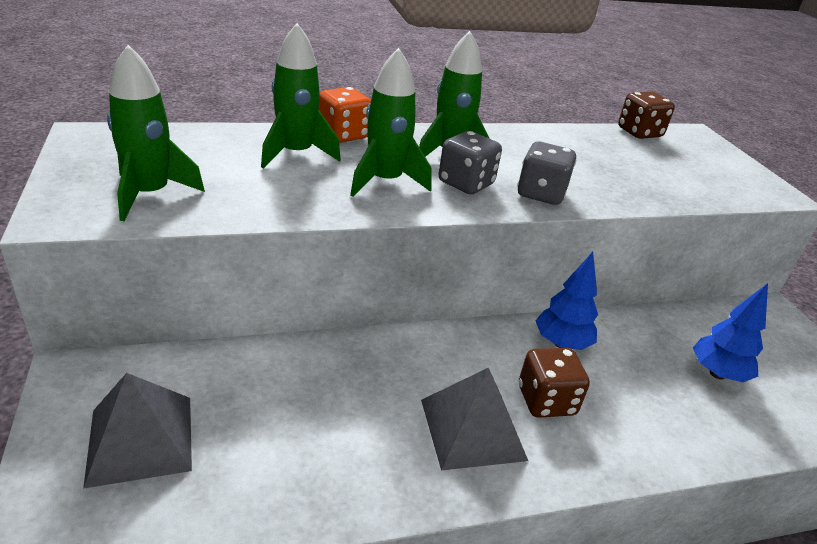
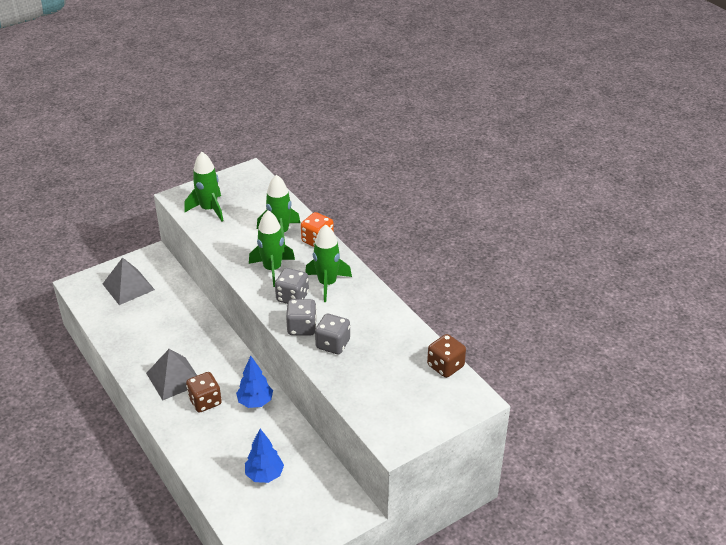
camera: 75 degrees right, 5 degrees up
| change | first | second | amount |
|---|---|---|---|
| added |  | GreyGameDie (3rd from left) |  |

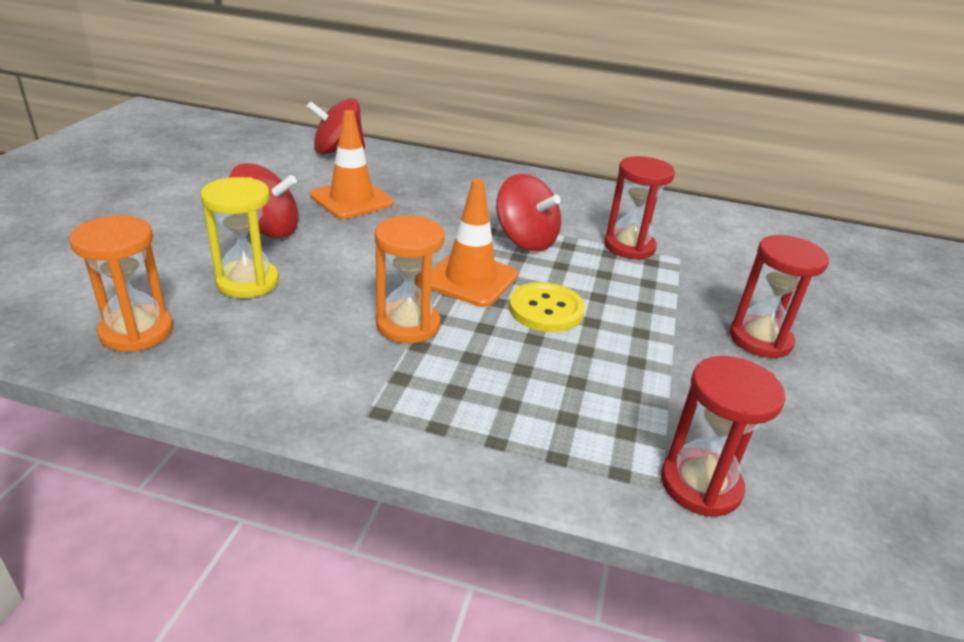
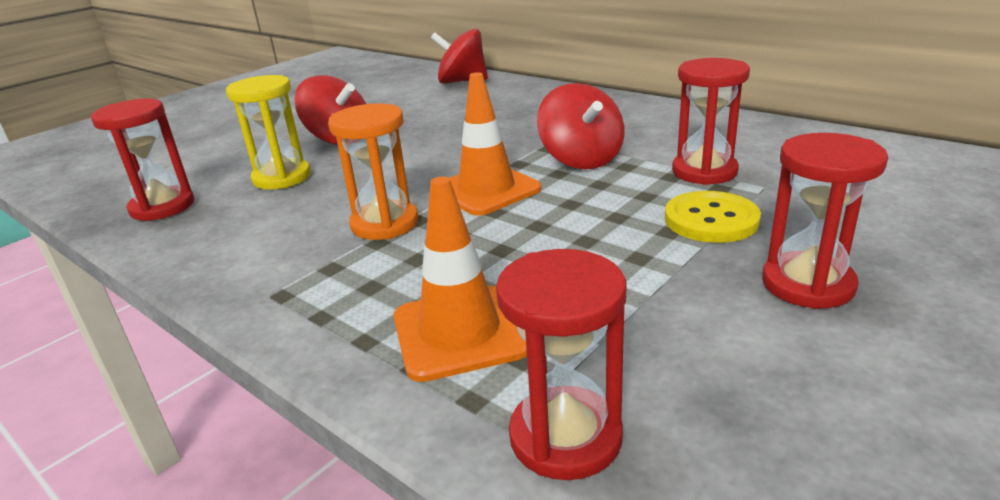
camera: 30 degrees right, 5 degrees down
| change | first | second | amount |
|---|---|---|---|
| moved | OrangeColouredRoadCone (1st from left) |  |  |
| recoloured | OrangeColouredHourglass (1st from left) | CrimsonHourglass (1st from left) |  |
| moved | YellowShirtButton |  |  |

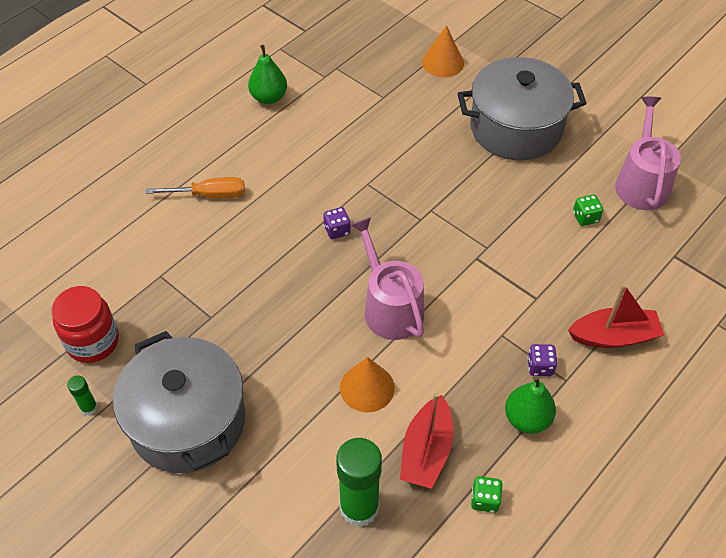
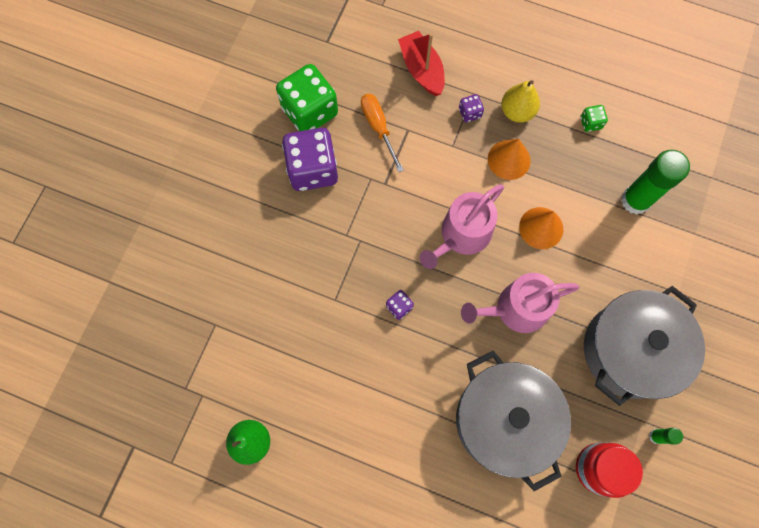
camera: 110 degrees left, 20 degrees up
| change | first | second | amount |
|---|---|---|---|
| moved | OrangeColouredConeShape (2nd from left in the first image) | OrangeColouredConeShape (1st from left) |  |
| moved | GreyCookingPot (2nd from left in the first image) | GreyCookingPot (1st from left) |  |
| moved | PinkWateringCan (2nd from left) |  |  |
| moved | OrangeColouredFlatScrewdriver |  |  |
| resized | GreenGameDie (2nd from left in the first image) | GreenGameDie (1st from left) | x2.31 |
| recoloured | GreenPearFruit (2nd from left) | YellowPearFruit |  |
| removed | CrimsonBoat (1st from left) |  |  |
| added |  | RoyalPurpleGameDie (1st from left) |  |

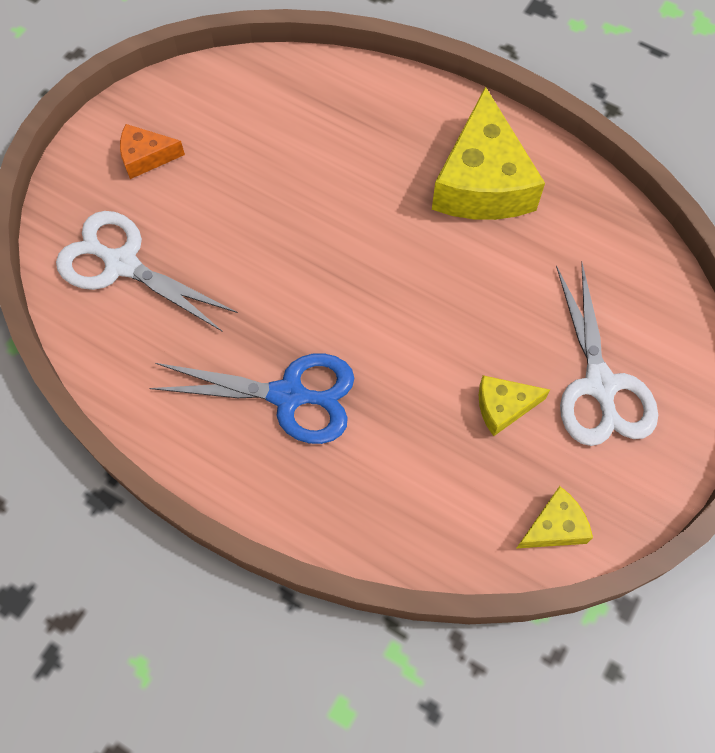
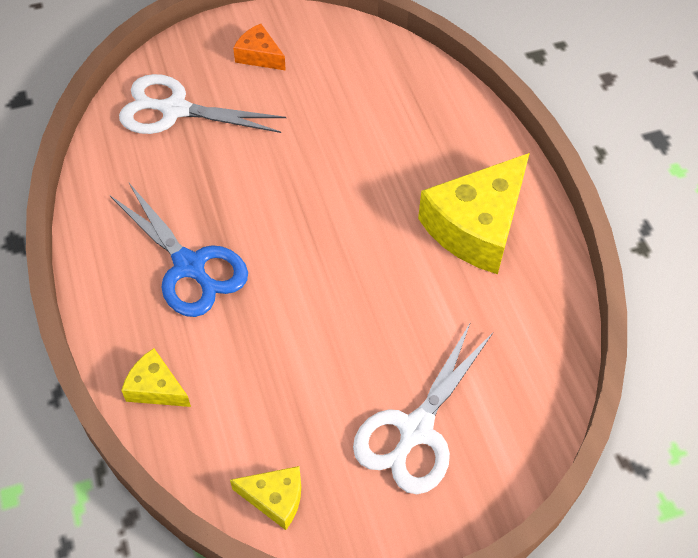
camera: 40 degrees right, 10 degrees down
| change | first | second | amount |
|---|---|---|---|
| turned | WhitePairOfScissors (1st from left) |  | 60 degrees counterclockwise |
| moved | YellowCheeseWedge (2nd from left in the first image) | YellowCheeseWedge (1st from left) |  |

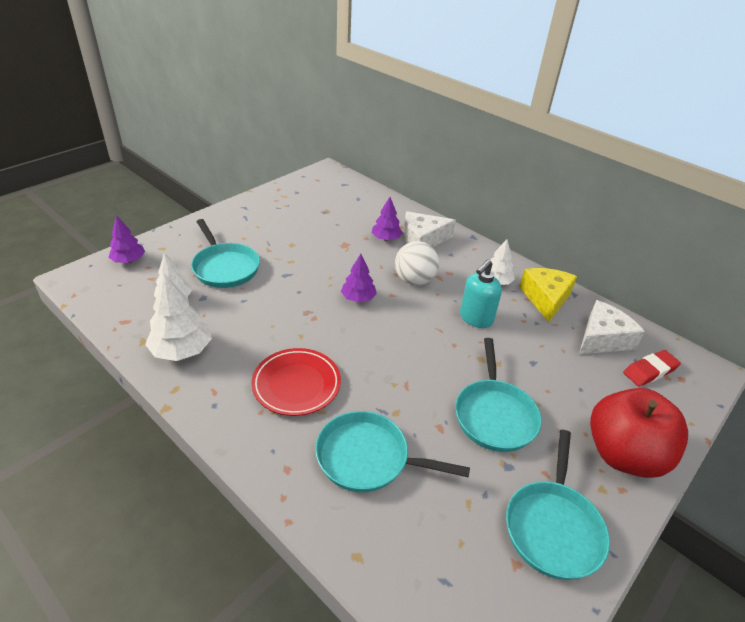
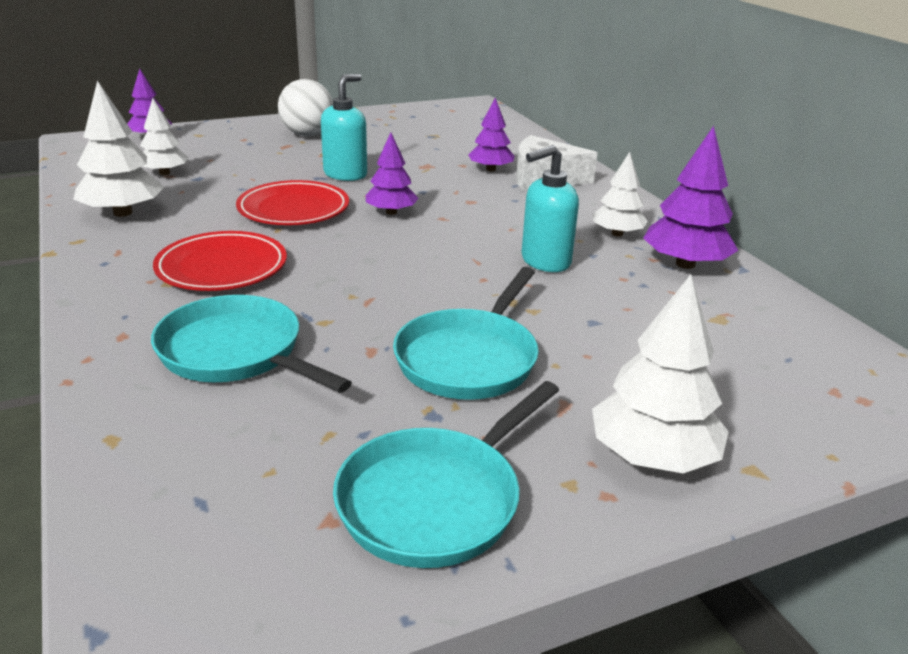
camera: 25 degrees right, 10 degrees down
| change | first | second | amount |
|---|---|---|---|
| removed | TealSkillet (1st from left) |  |  |
| moved | WhitePlayBall |  |  |
| replaced | YellowCheeseWedge | RoyalPurpleFirTree (4th from left) |  |
| removed | WhiteCheeseWedge (2nd from left) |  |  |
| removed | CrimsonPencilEraser |  |  |
| replaced | CrimsonAppleFruit | WhiteFirTree (4th from left) |  |
| added |  | TealSoapPump (1st from left) |  |
| added |  | CrimsonPlate (2nd from left) |  |

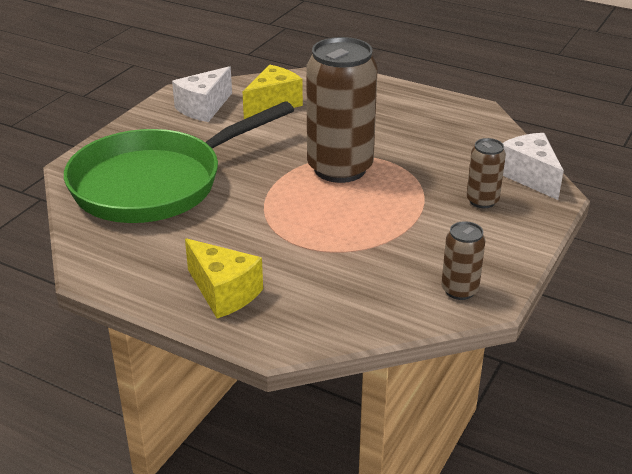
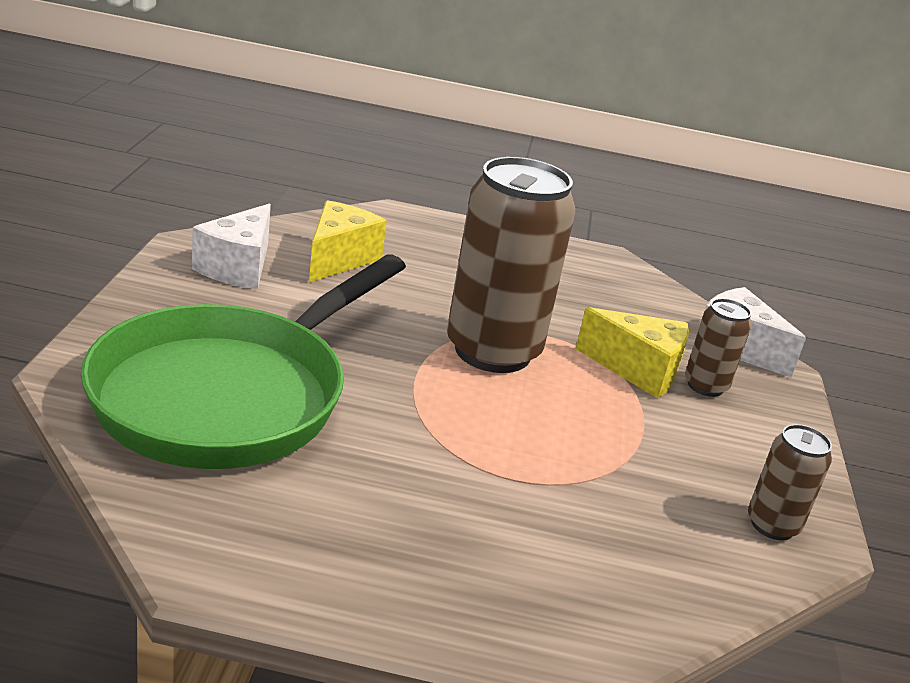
camera: 25 degrees left, 5 degrees down
| change | first | second | amount |
|---|---|---|---|
| moved | YellowCheeseWedge (1st from left in the first image) | YellowCheeseWedge (2nd from left) |  |

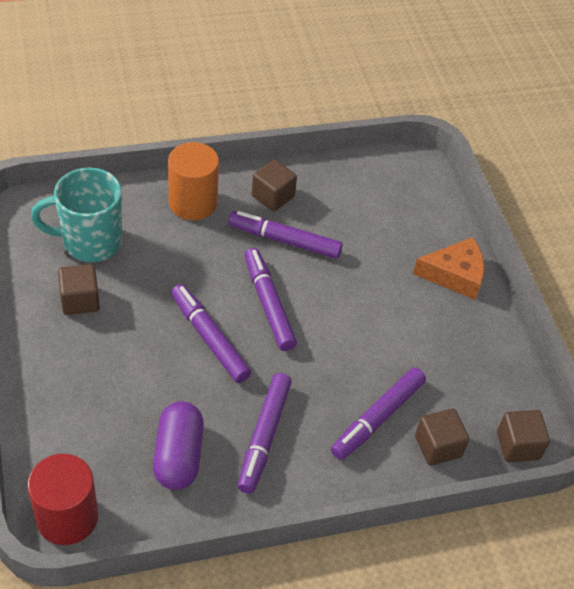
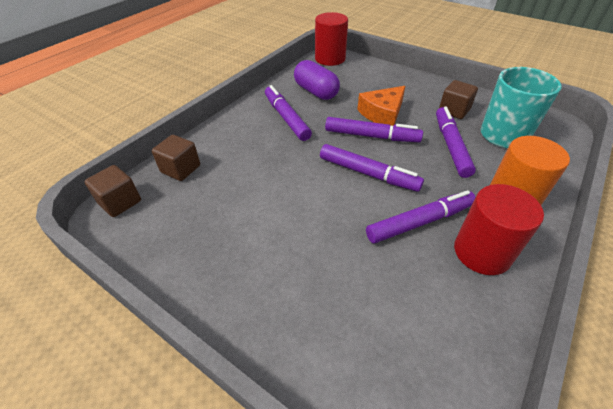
camera: 145 degrees right, 5 degrees down
| change | first | second | amount |
|---|---|---|---|
| replaced | DarkBrownCube (2nd from left) | CrimsonCylinder (2nd from left) |  |
| moved | OrangeColouredCheeseWedge |  |  |
| moved | RoyalPurpleMarker (5th from left) |  |  |

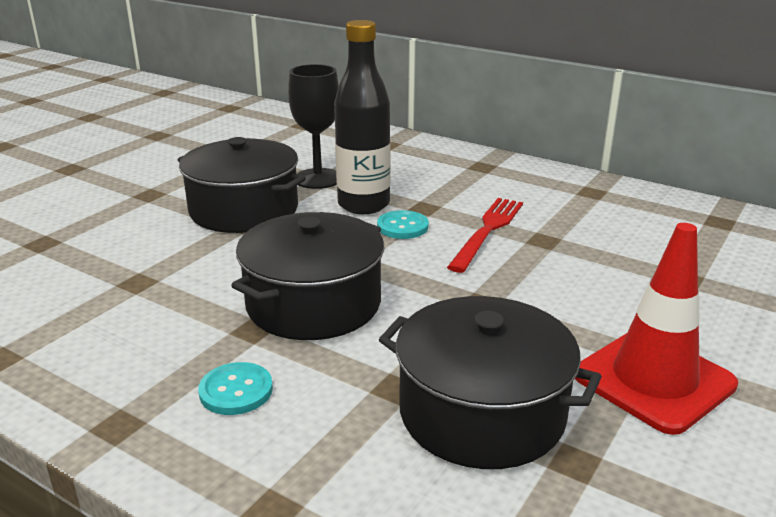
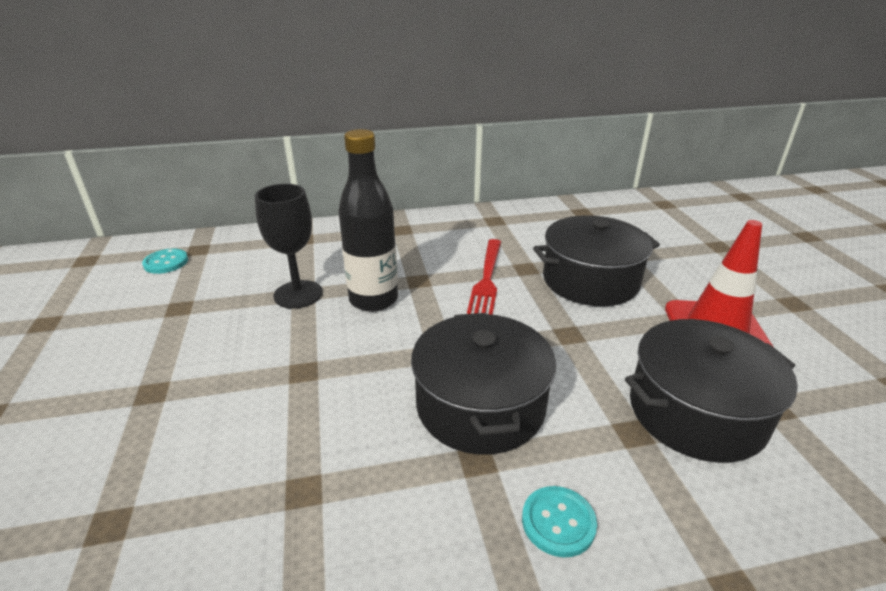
camera: 45 degrees left, 5 degrees up
| change | first | second | amount |
|---|---|---|---|
| moved | EbonyCookingPot (1st from left in the first image) | EbonyCookingPot (2nd from left) |  |
| turned | CrimsonFork |  | 150 degrees counterclockwise |
| moved | TealShirtButton (2nd from left in the first image) | TealShirtButton (1st from left) |  |

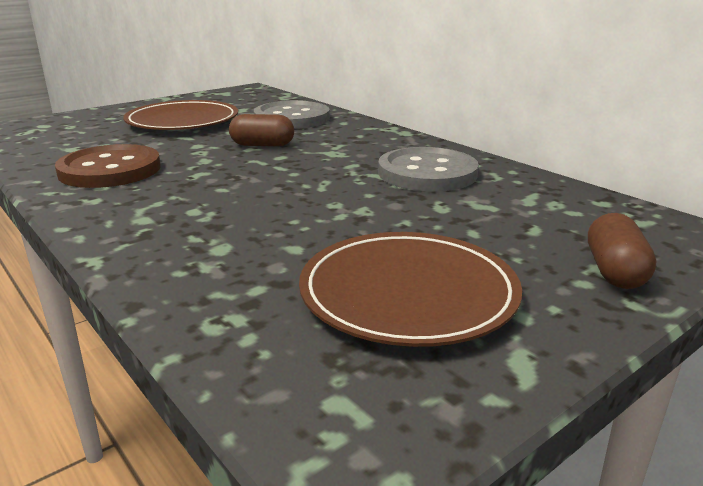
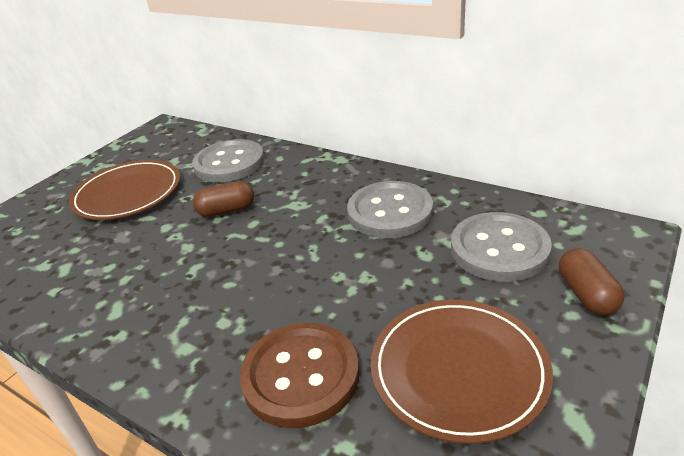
camera: 15 degrees left, 10 degrees up
| change | first | second | amount |
|---|---|---|---|
| moved | DarkBrownShirtButton |  |  |
| added |  | GreyShirtButton (3rd from left) |  |

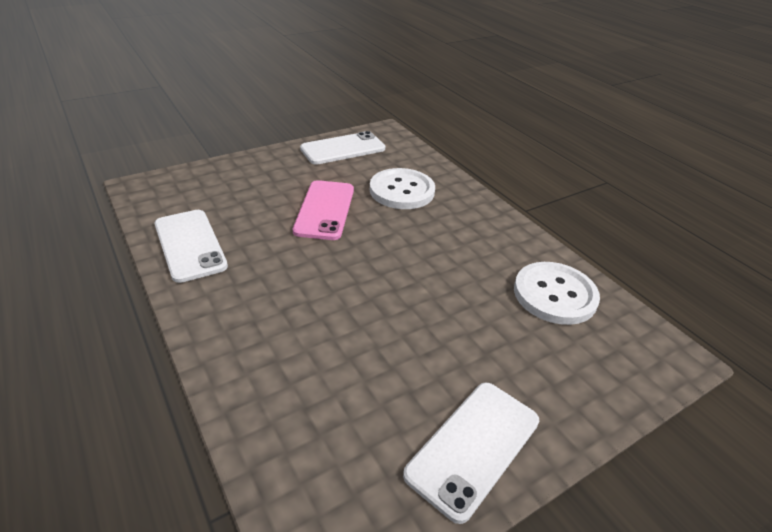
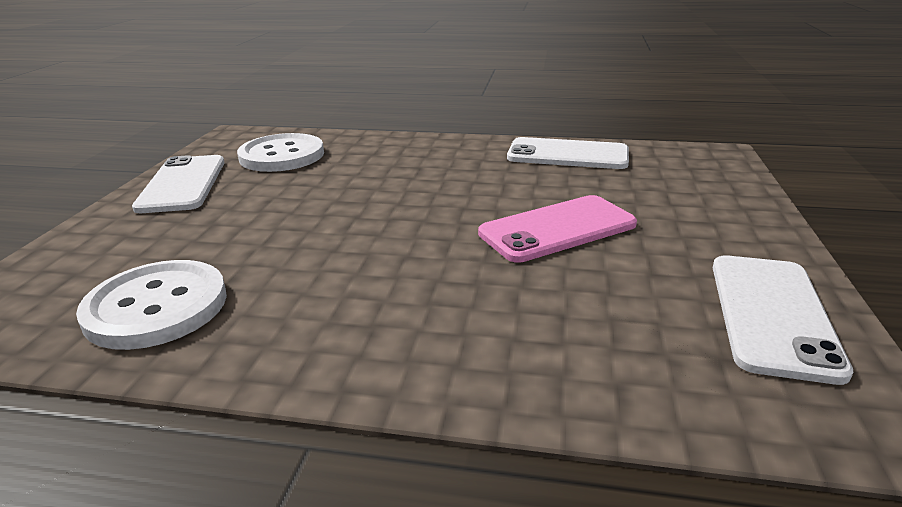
camera: 135 degrees right, 10 degrees down
| change | first | second | amount |
|---|---|---|---|
| moved | WhiteShirtButton (1st from left in the first image) | WhiteShirtButton (2nd from left) |  |
| turned | PinkSmartphone |  | 75 degrees counterclockwise |

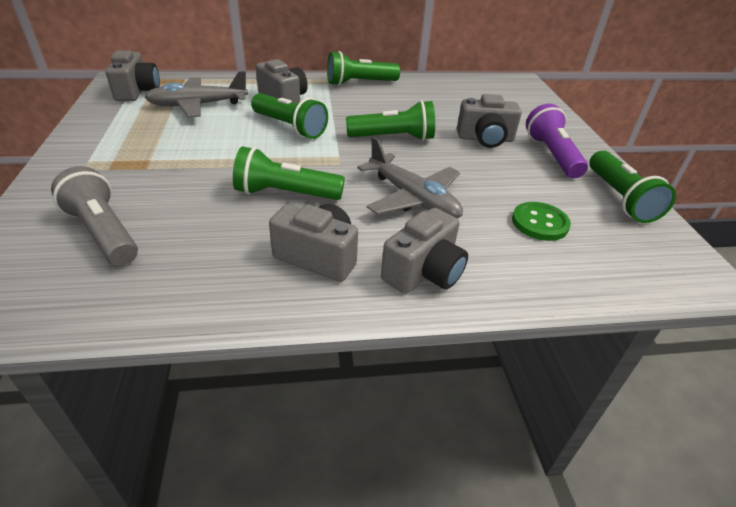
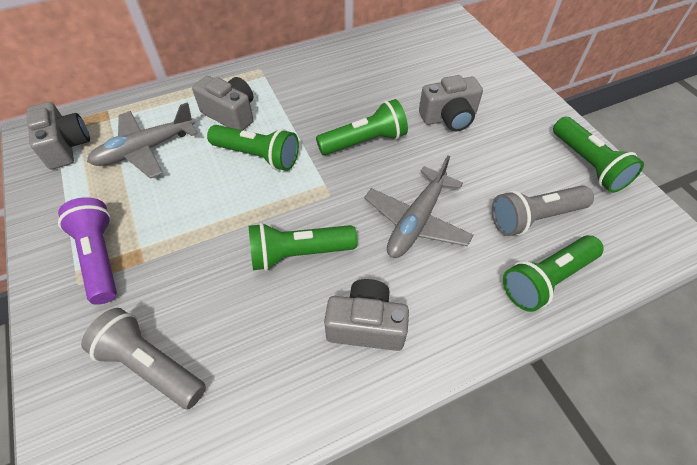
camera: 15 degrees left, 15 degrees up
| change | first | second | amount |
|---|---|---|---|
| moved | GreenPocketTorch (3rd from left in the first image) | GreenPocketTorch (4th from left) |  |
| moved | RoyalPurplePocketTorch |  |  |
| turned | GreyToyPlane (2nd from left) |  | 90 degrees clockwise |
| replaced | GreenShirtButton | GreyPocketTorch (2nd from left) |  |
| removed | GreyCamera (4th from left) |  |  |

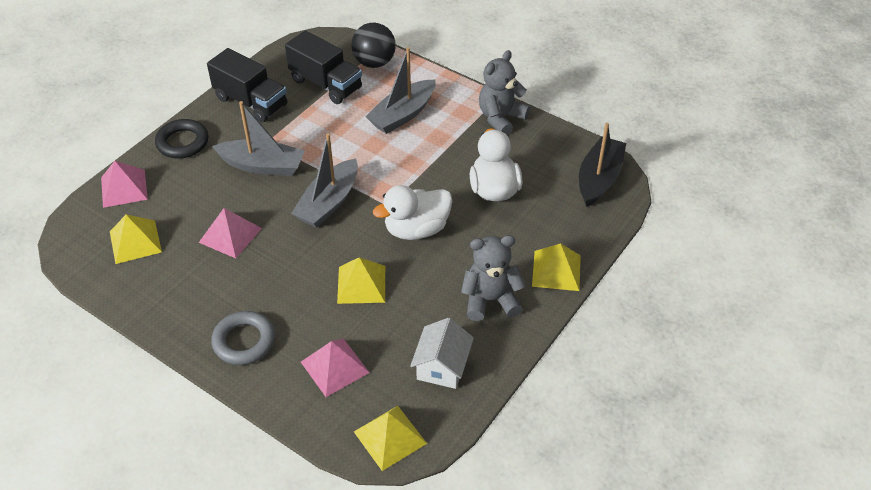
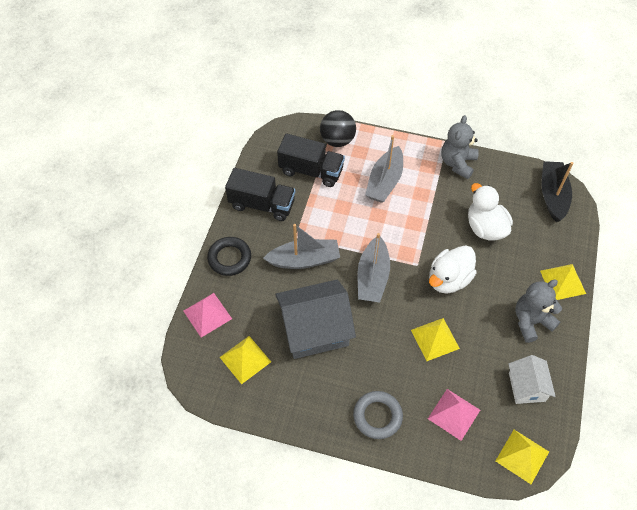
camera: 20 degrees left, 10 degrees up
| change | first | second | amount |
|---|---|---|---|
| replaced | PinkSolidPyramid (2nd from left) | GreyHouse |  |

